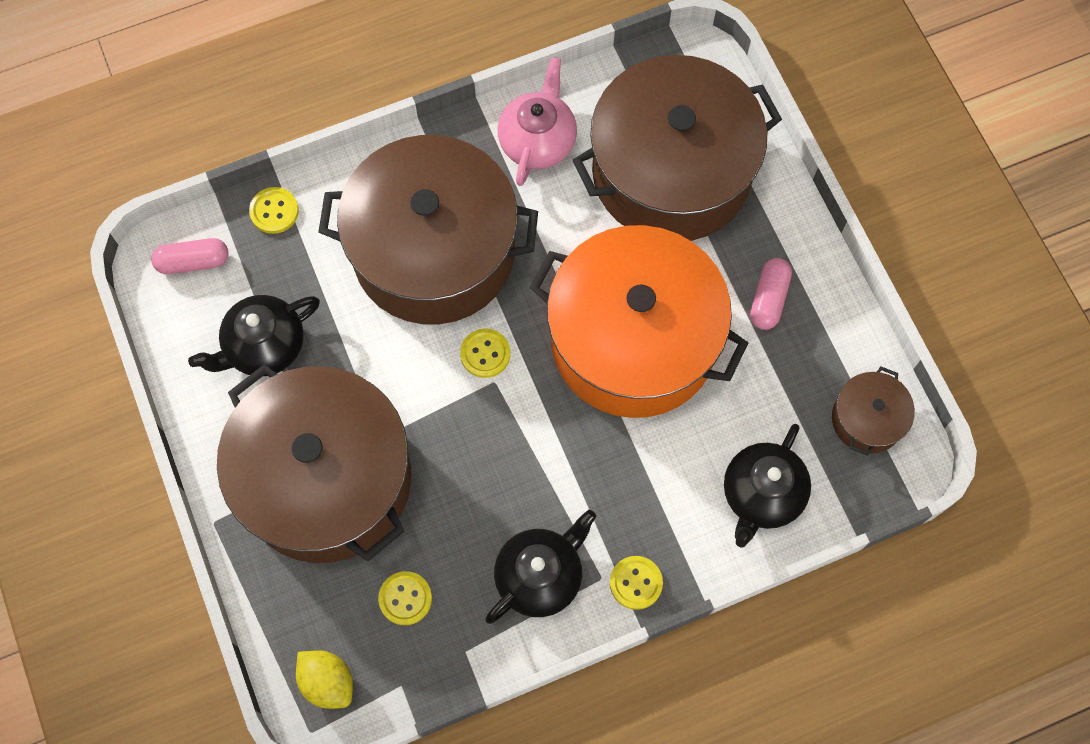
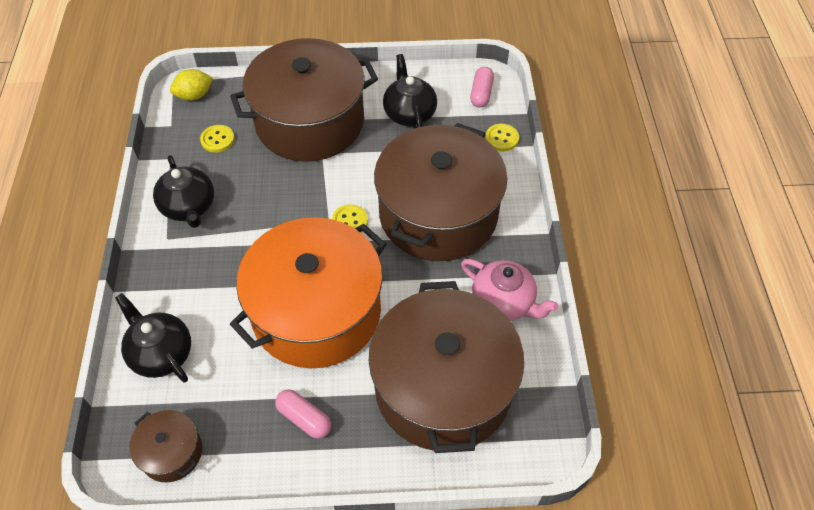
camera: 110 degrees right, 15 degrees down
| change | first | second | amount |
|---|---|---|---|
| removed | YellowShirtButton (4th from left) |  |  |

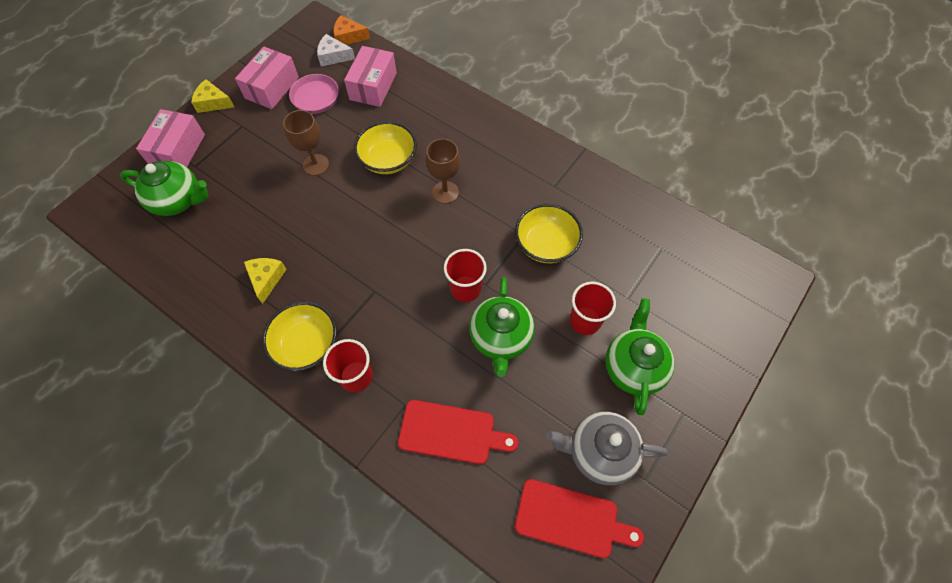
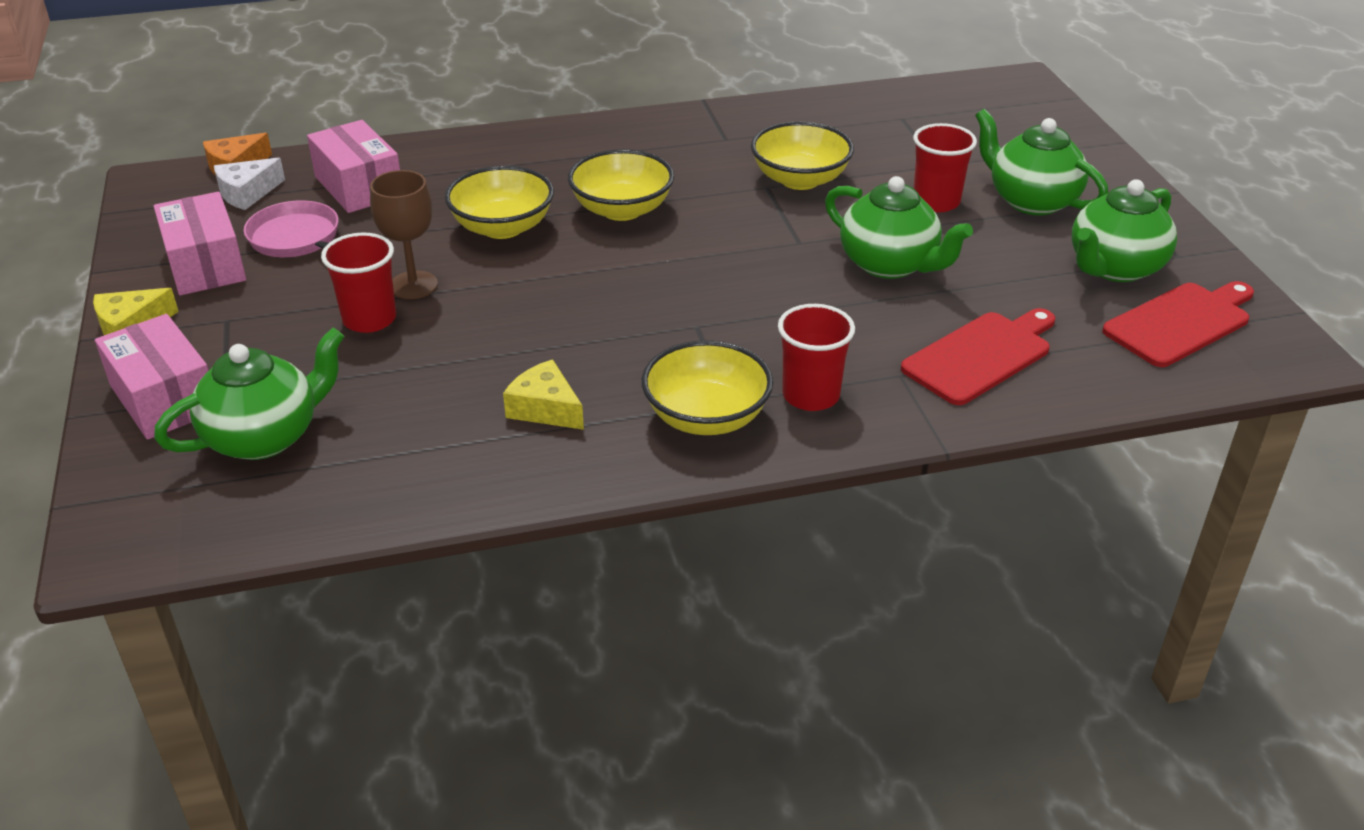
camera: 50 degrees left, 25 degrees down
| change | first | second | amount |
|---|---|---|---|
| replaced | DarkBrownGoblet (2nd from left) | YellowServingBowl (2nd from left) |  |
| moved | CrimsonTumbler (2nd from left in the first image) | CrimsonTumbler (1st from left) |  |
| recoloured | GreyTeaPot | GreenTeaPot (4th from left) |  |

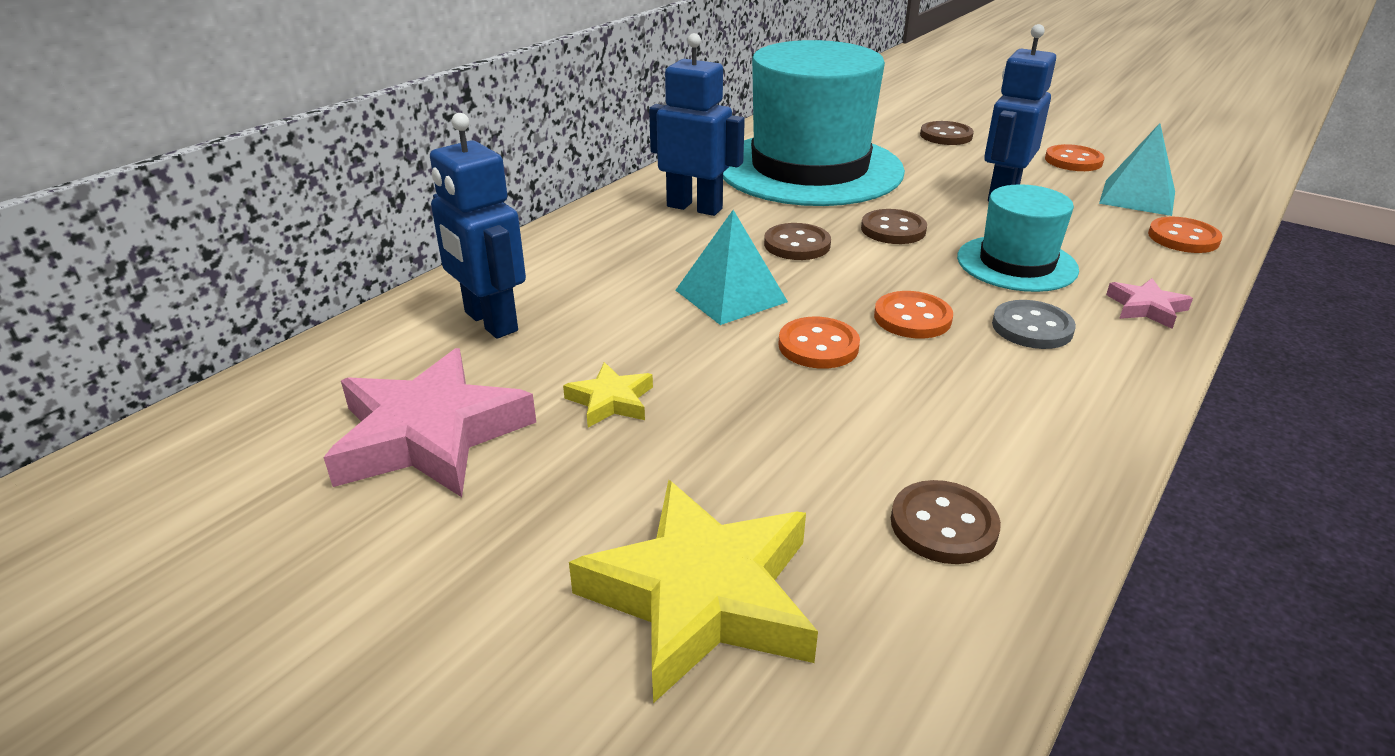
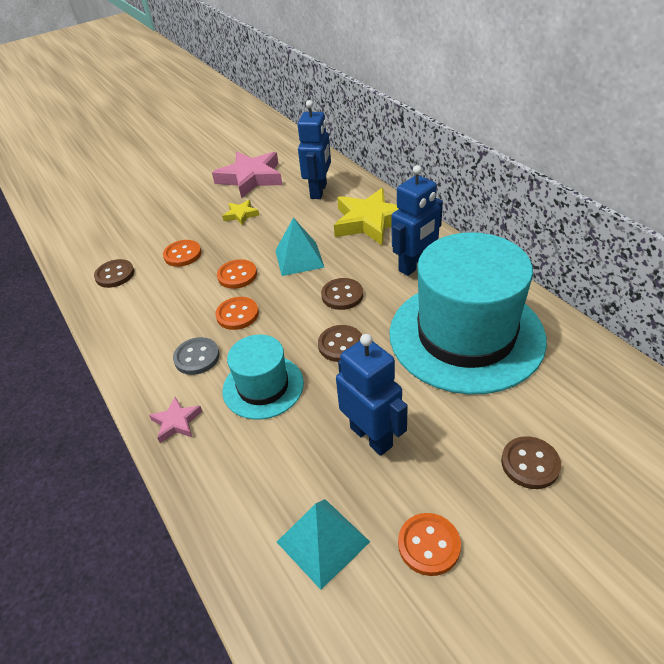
camera: 115 degrees right, 10 degrees up
| change | first | second | amount |
|---|---|---|---|
| turned | RoyalBlueRobot (1st from left) |  | 120 degrees clockwise |
| moved | OrangeColouredShirtButton (4th from left in the first image) | OrangeColouredShirtButton (1st from left) |  |
| moved | YellowFivePointedStar (2nd from left) |  |  |

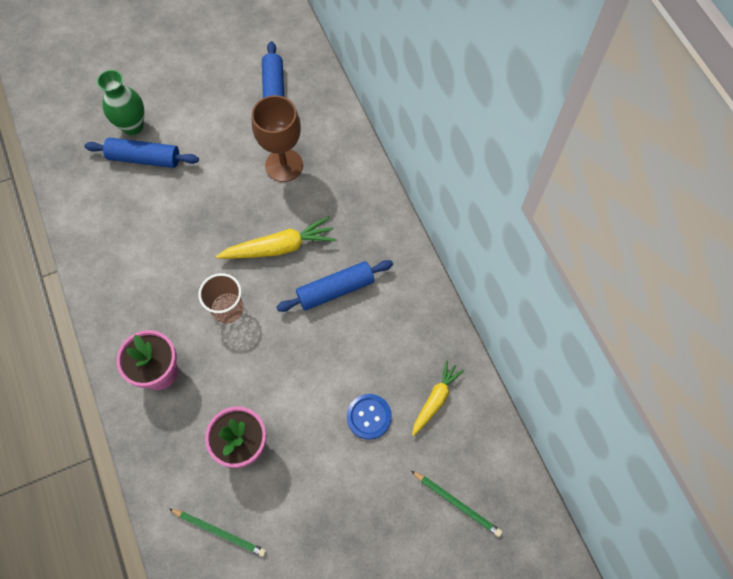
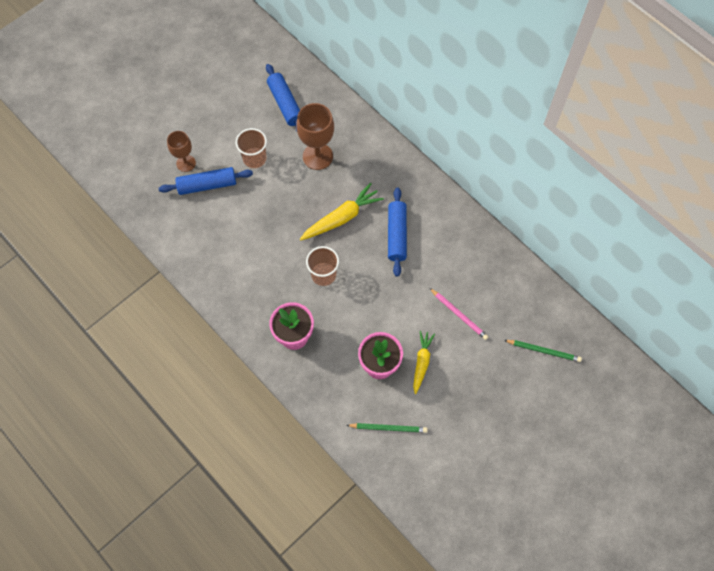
camera: 20 degrees left, 0 degrees up
| change | first | second | amount |
|---|---|---|---|
| replaced | GreenVase | DarkBrownGoblet (1st from left) |  |
| turned | RoyalBlueDoughRoller (3rd from left) |  | 45 degrees counterclockwise |
| moved | YellowCarrot (2nd from left) |  |  |
| replaced | RoyalBlueShirtButton | PinkWoodenPencil |  |
| added |  | DarkBrownTumbler (1st from left) |  |

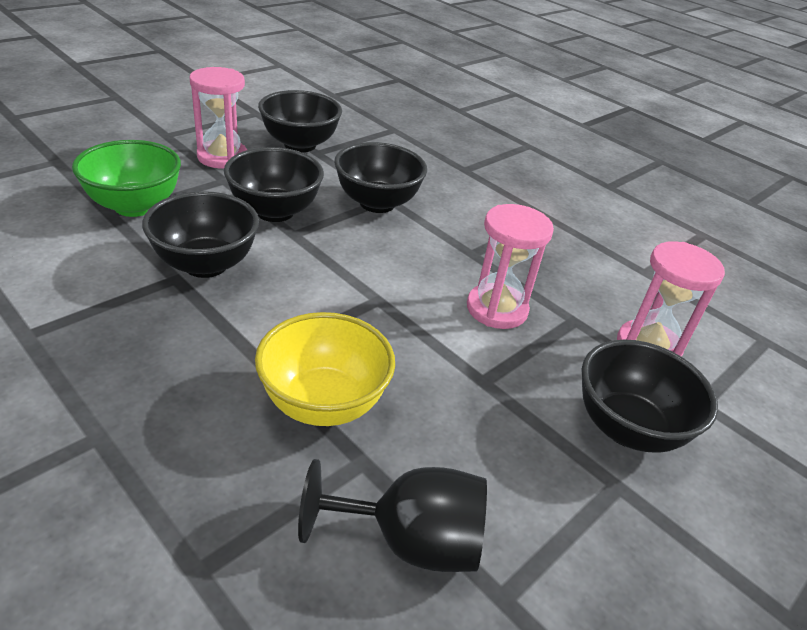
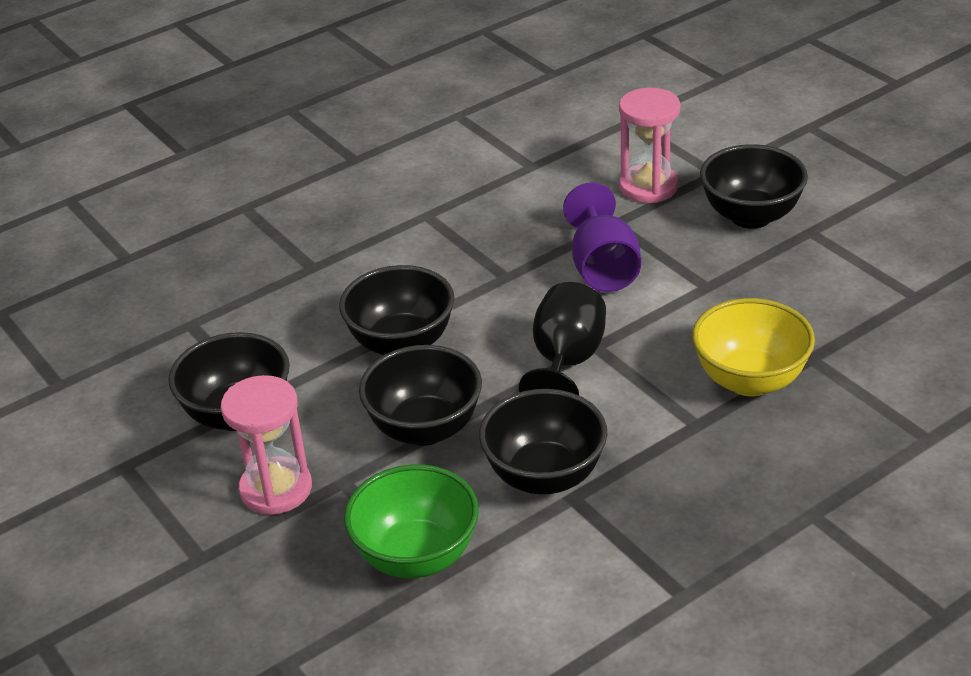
camera: 75 degrees left, 0 degrees up
| change | first | second | amount |
|---|---|---|---|
| replaced | PinkHourglass (2nd from left) | RoyalPurpleGoblet |  |
| moved | EbonyGoblet |  |  |

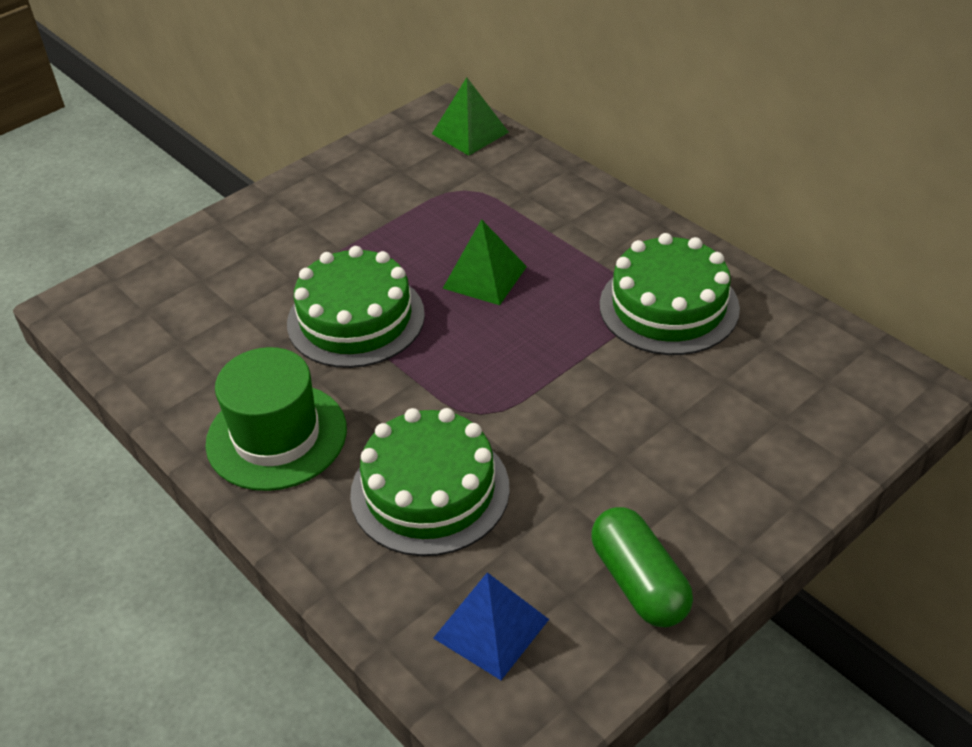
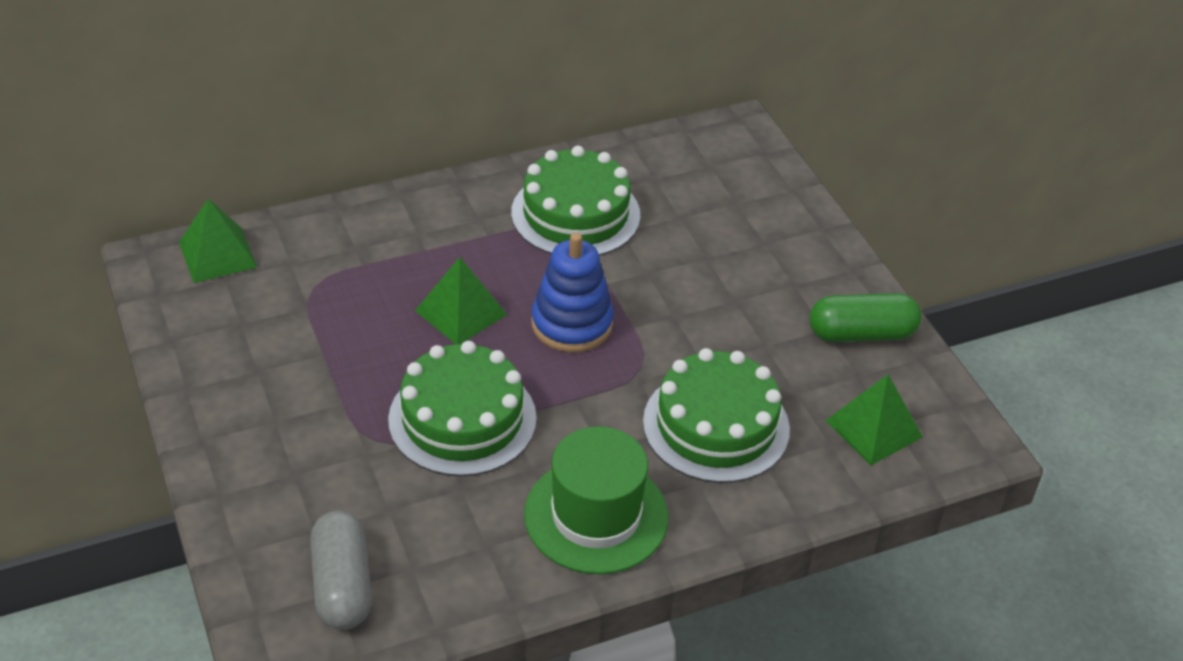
camera: 75 degrees left, 0 degrees up
| change | first | second | amount |
|---|---|---|---|
| recoloured | RoyalBlueSolidPyramid | GreenSolidPyramid (3rd from left) |  |
| added |  | RoyalBlueRingStacker |  |
| added |  | GreyPill |  |

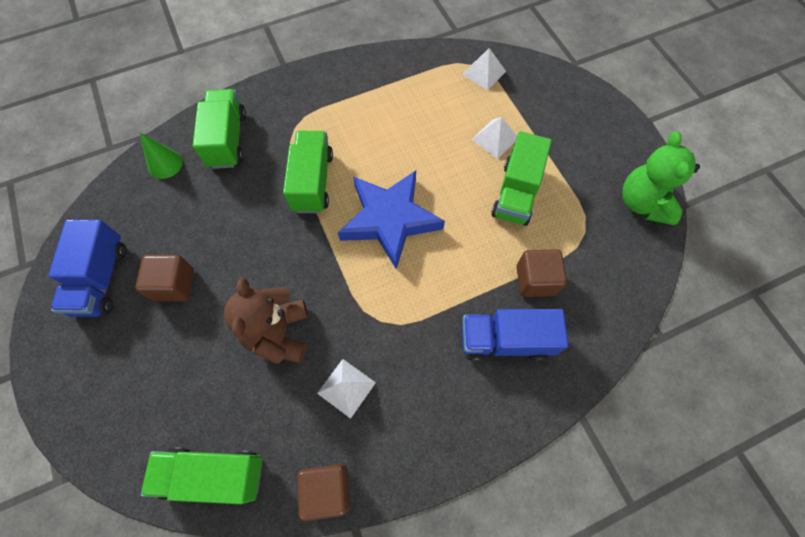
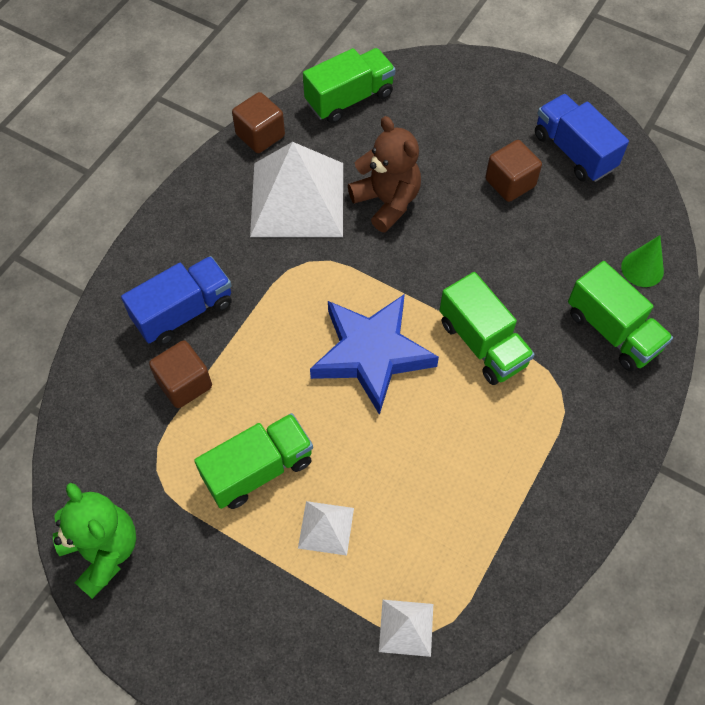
camera: 145 degrees right, 5 degrees down
| change | first | second | amount |
|---|---|---|---|
| turned | GreenLorry (4th from left in the first image) | GreenLorry (1st from left) | 75 degrees clockwise |
| resized | WhiteSolidPyramid (1st from left) |  | x2.21 |

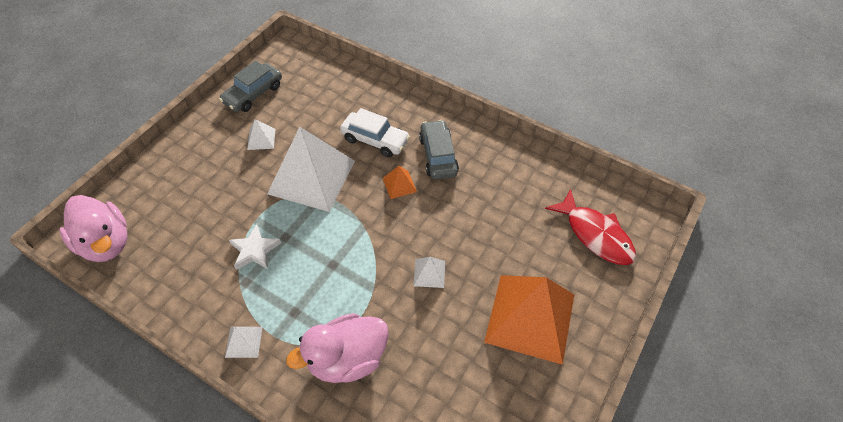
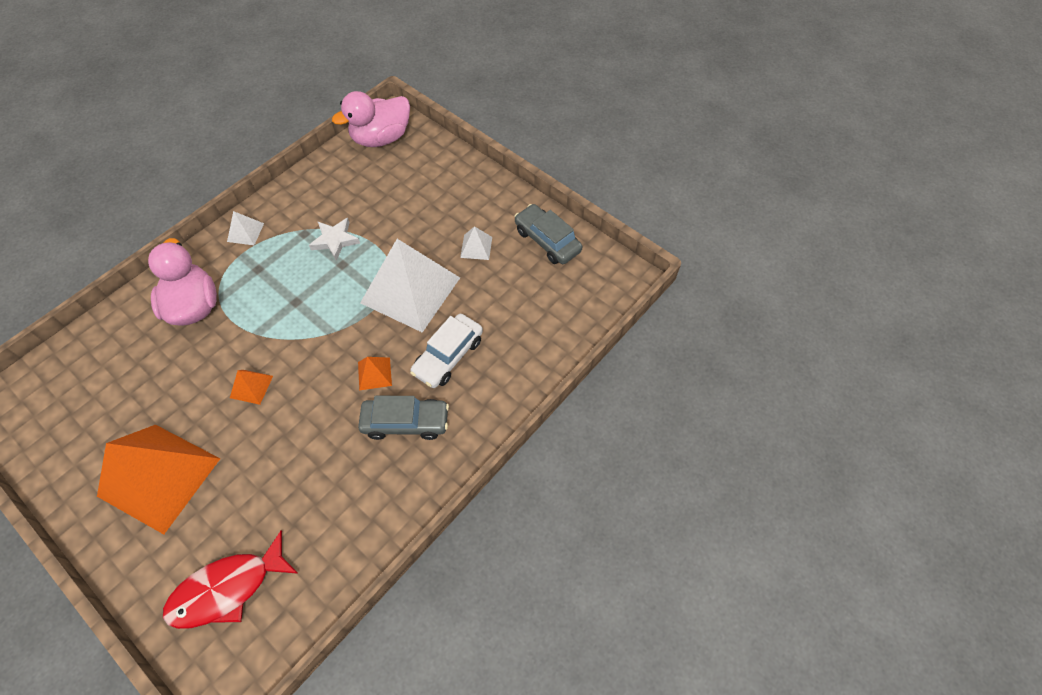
camera: 100 degrees right, 5 degrees up
| change | first | second | amount |
|---|---|---|---|
| recoloured | WhiteSolidPyramid (4th from left) | OrangeColouredSolidPyramid (2nd from left) |  |

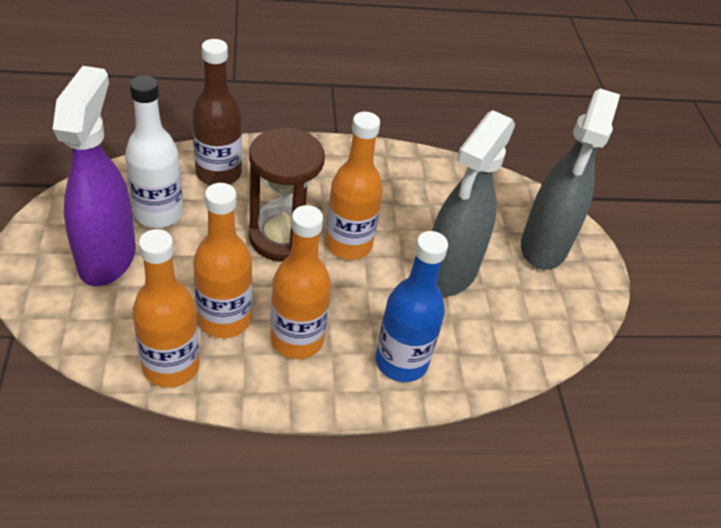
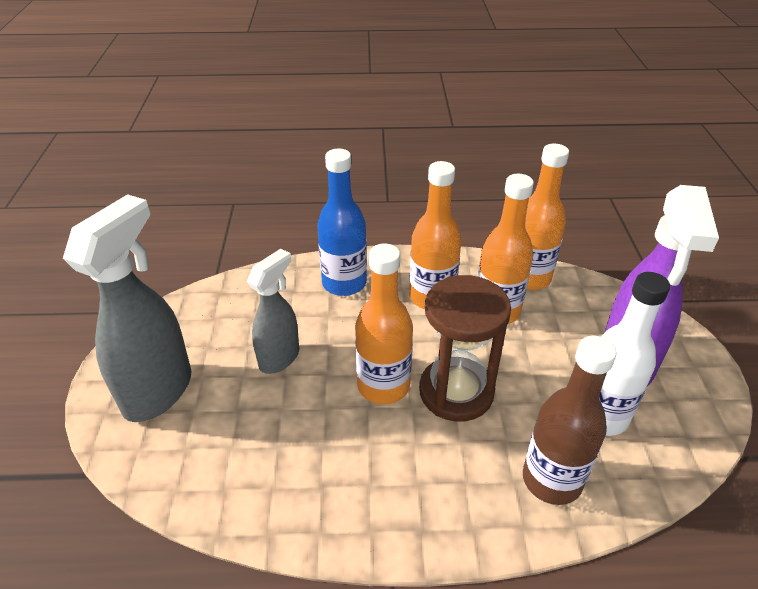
camera: 170 degrees left, 5 degrees down
| change | first | second | amount |
|---|---|---|---|
| resized | GreySprayer (1st from left in the first image) | GreySprayer (2nd from left) | x0.62 |

